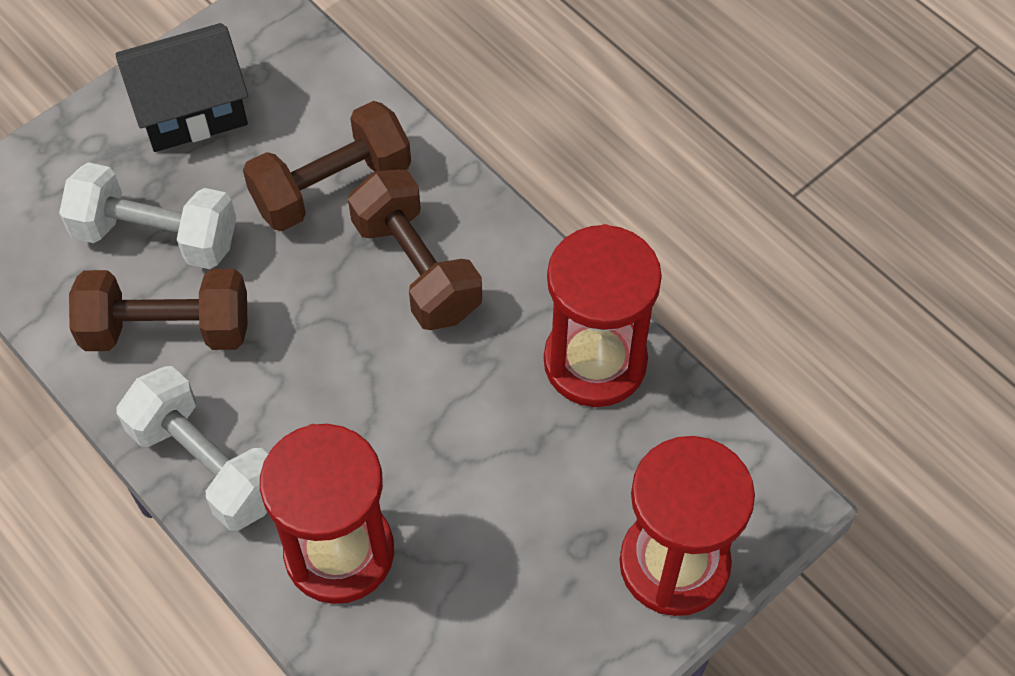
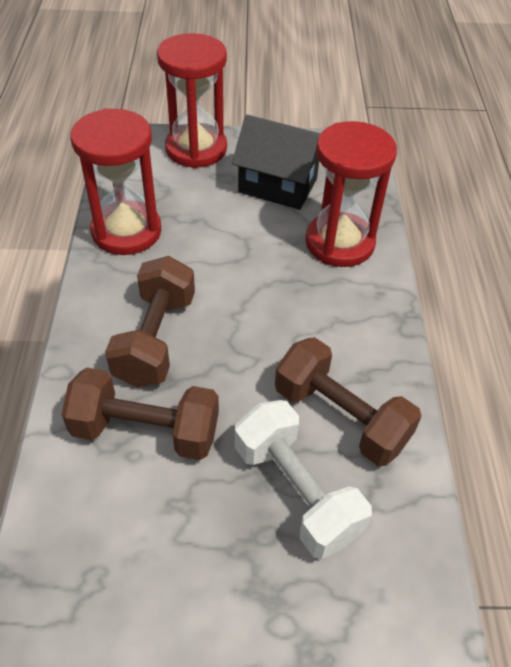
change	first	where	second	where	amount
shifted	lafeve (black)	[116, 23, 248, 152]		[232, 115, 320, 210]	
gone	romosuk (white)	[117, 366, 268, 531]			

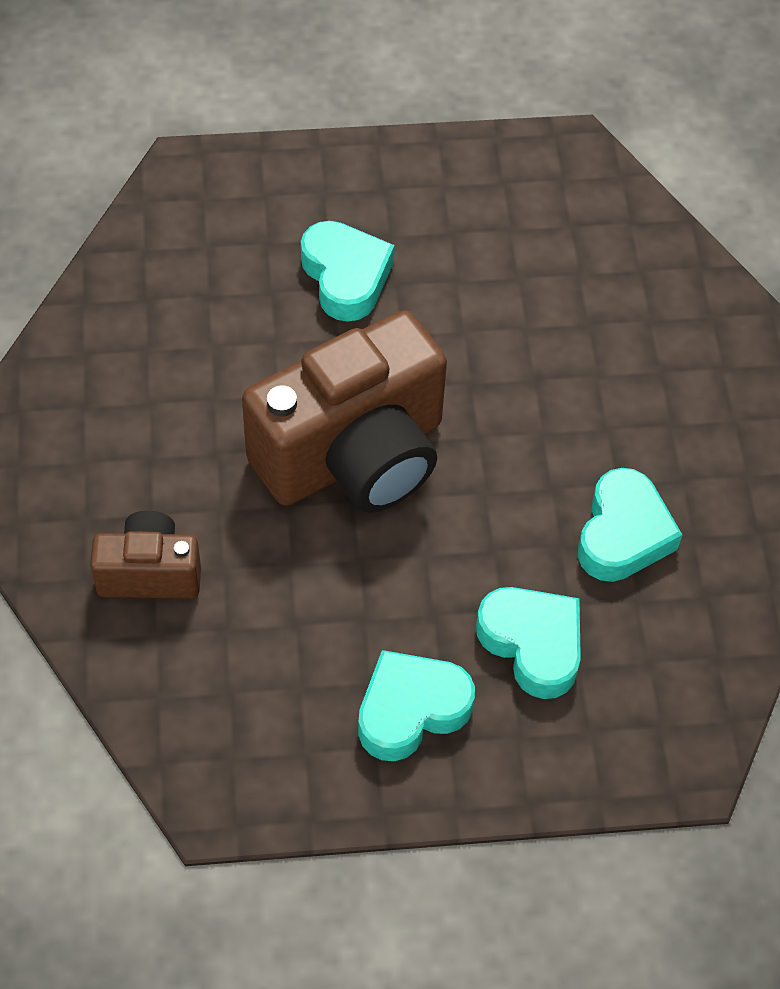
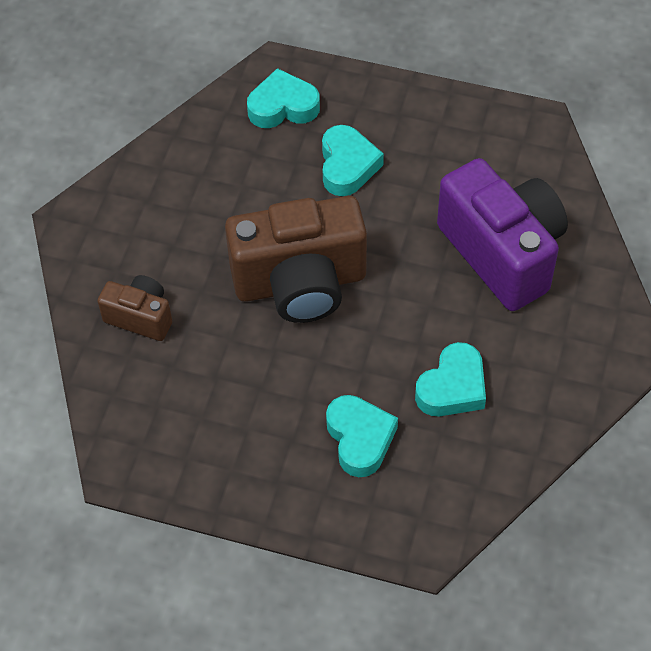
change	first	where	second	where	amount
shifted	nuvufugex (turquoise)	[358, 650, 475, 761]		[247, 68, 320, 128]	
new			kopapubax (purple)	[437, 158, 568, 311]	

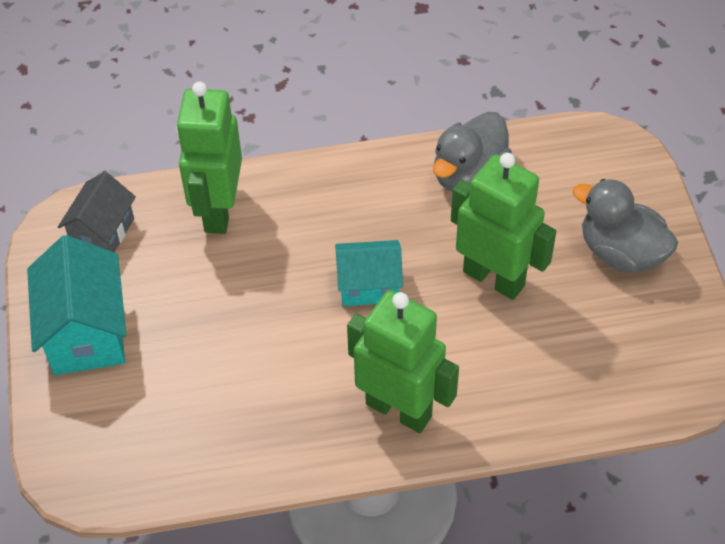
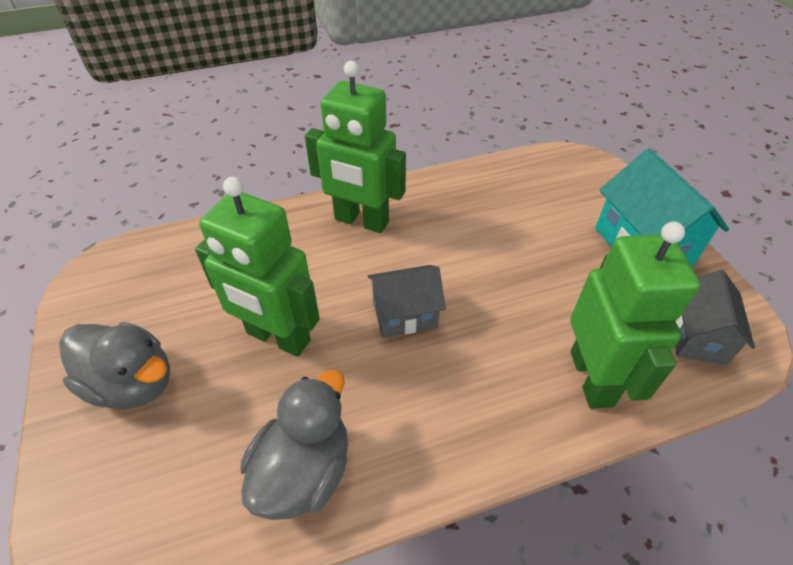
change	first	where	second	where	amount
repainted	lafeve (turquoise)	[335, 240, 403, 306]	lafeve (grey)	[368, 265, 446, 338]	

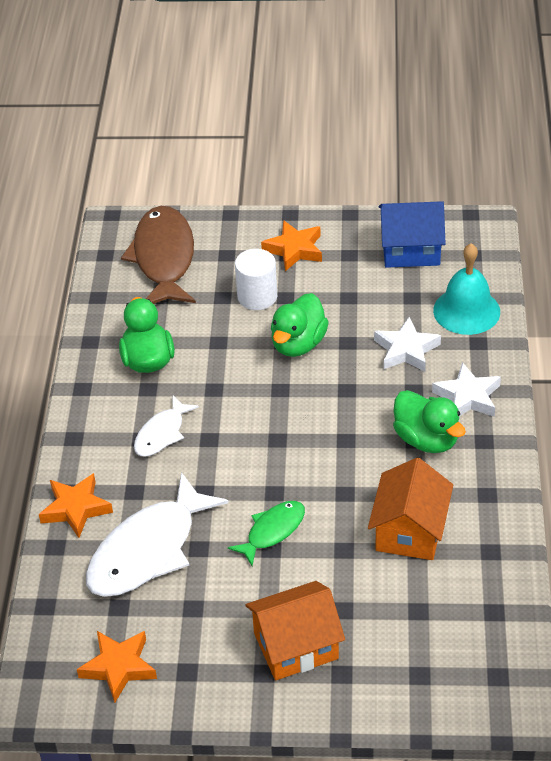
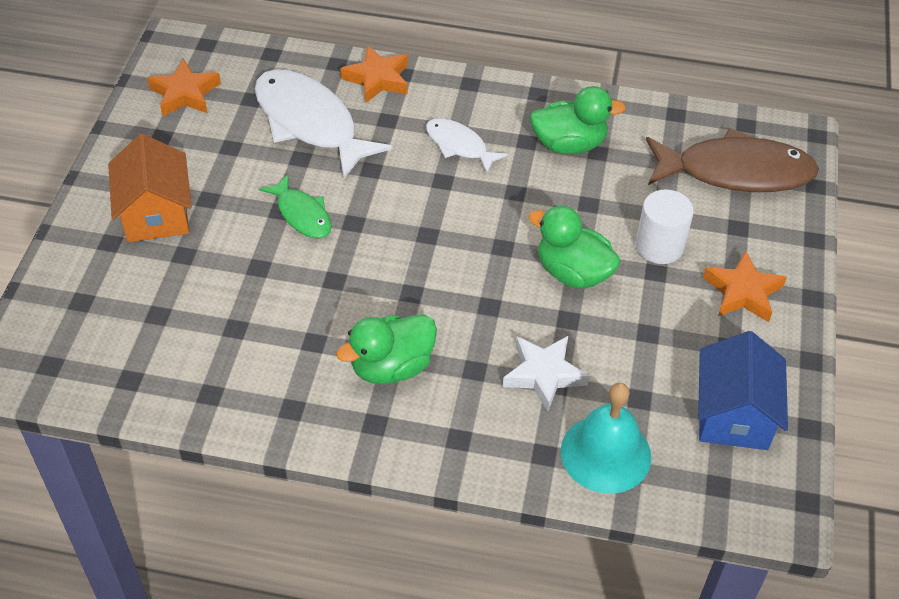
change	first	where	second	where	amount
gone	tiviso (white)	[432, 362, 501, 417]			
gone	lafeve (orange)	[368, 458, 453, 560]			

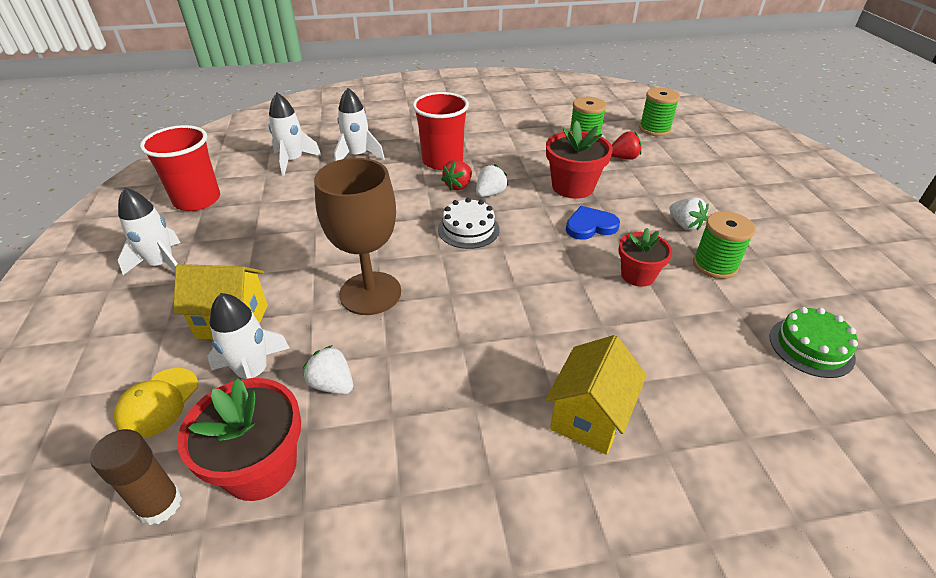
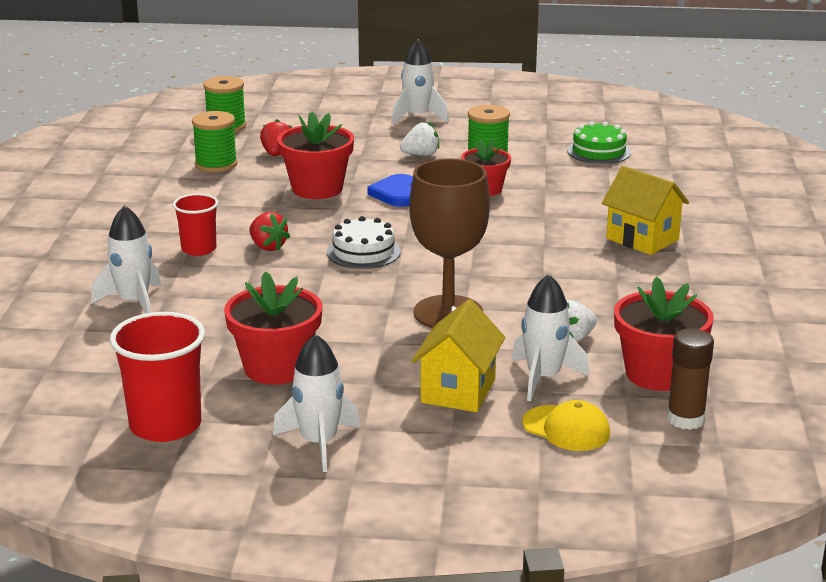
change	first	where	second	where	amount
scaled	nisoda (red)	[413, 92, 469, 170]		[173, 194, 218, 256]	x0.61
shifted	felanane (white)	[269, 93, 321, 176]		[391, 39, 449, 125]	
gone	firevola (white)	[476, 164, 508, 197]			
new			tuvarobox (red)	[224, 271, 323, 385]	

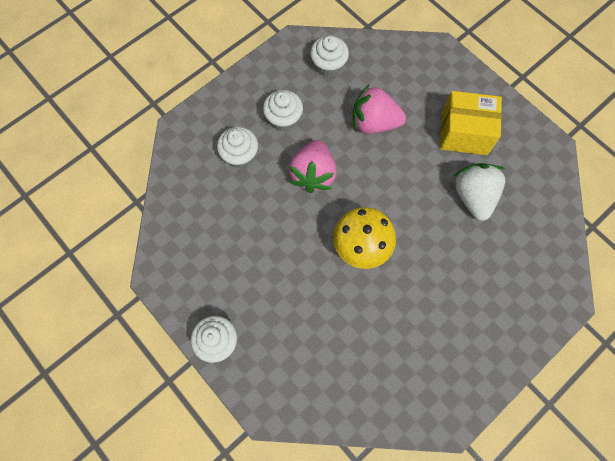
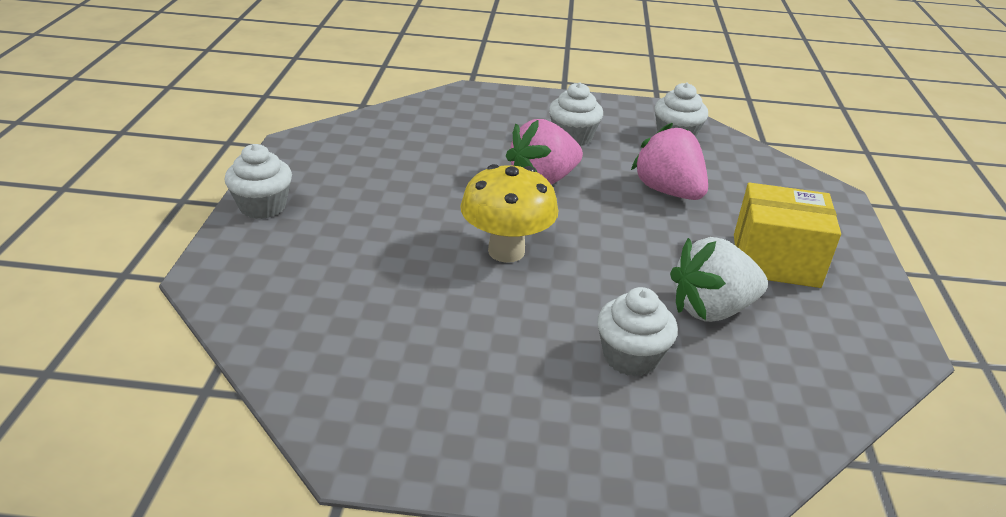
change	first	where	second	where	amount
rotated	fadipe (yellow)	[440, 91, 502, 155]		[734, 183, 841, 288]	45 degrees counterclockwise
shifted	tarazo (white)	[217, 127, 258, 168]		[597, 287, 678, 377]	
rotated	firevola (white)	[454, 163, 505, 221]		[670, 237, 768, 322]	150 degrees counterclockwise

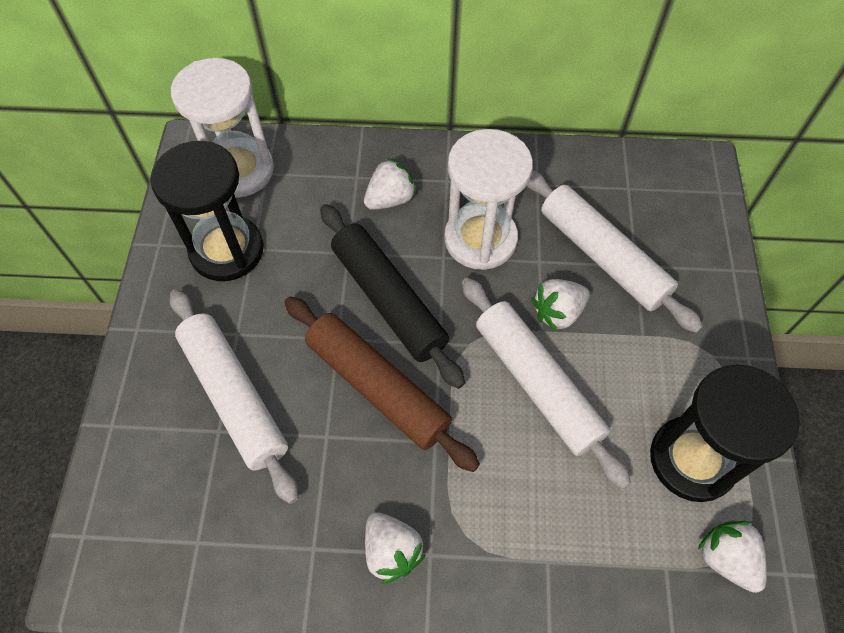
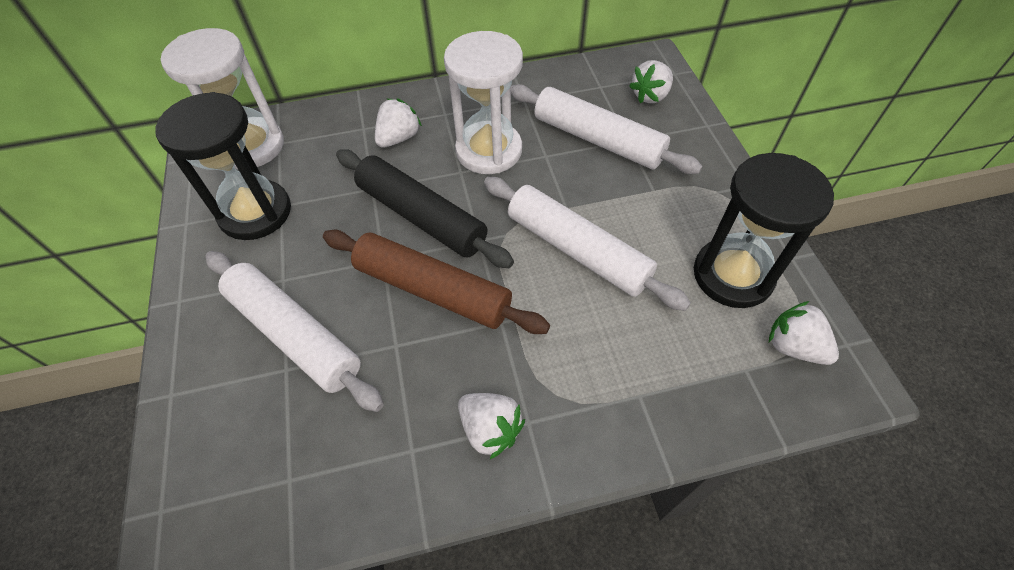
change	first	where	second	where	amount
shifted	firevola (white)	[532, 279, 590, 332]		[629, 60, 673, 103]	

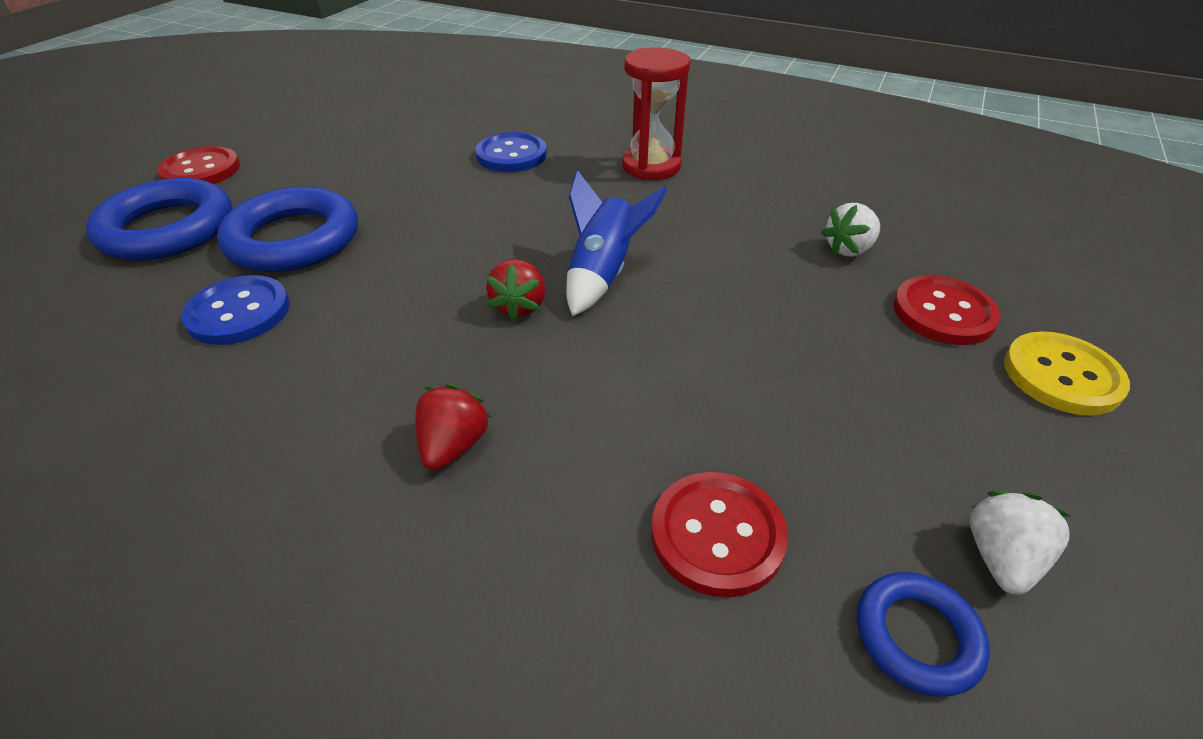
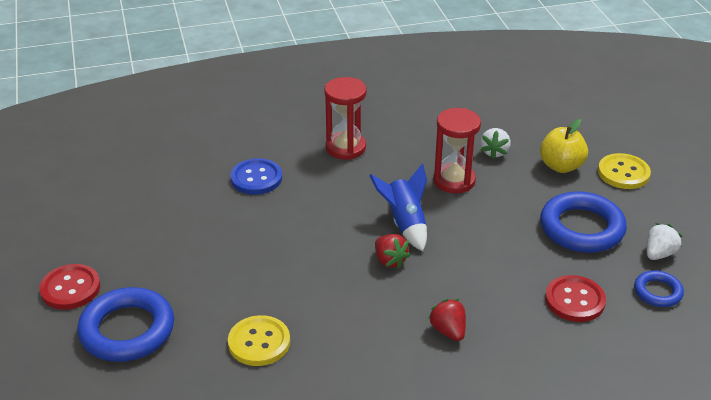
change	first	where	second	where	amount
shifted	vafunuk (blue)	[217, 187, 358, 272]		[540, 191, 627, 253]	
repainted	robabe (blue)	[181, 275, 290, 345]	robabe (yellow)	[228, 315, 290, 366]	
swapped	robabe (red)	[893, 275, 1001, 345]	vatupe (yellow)	[540, 119, 588, 173]	
rotated	firevola (white)	[970, 491, 1070, 595]		[647, 223, 683, 260]	60 degrees clockwise
new			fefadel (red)	[433, 108, 481, 193]	

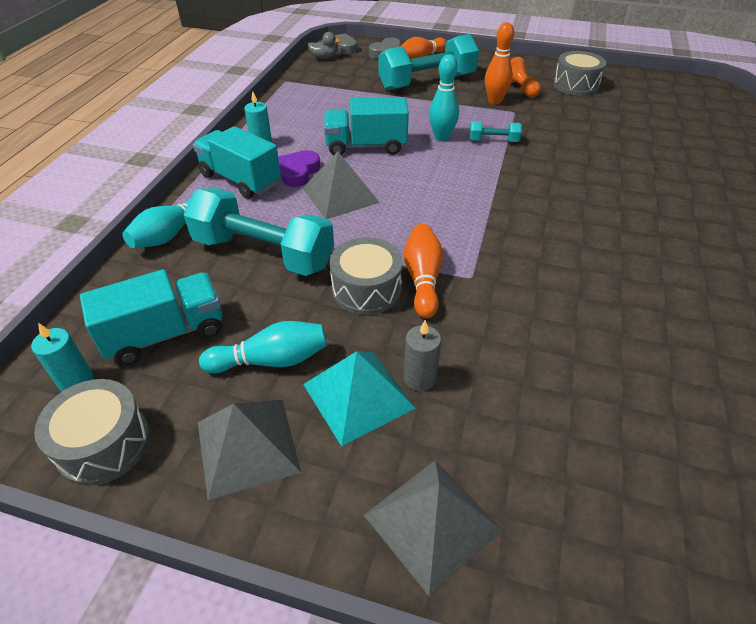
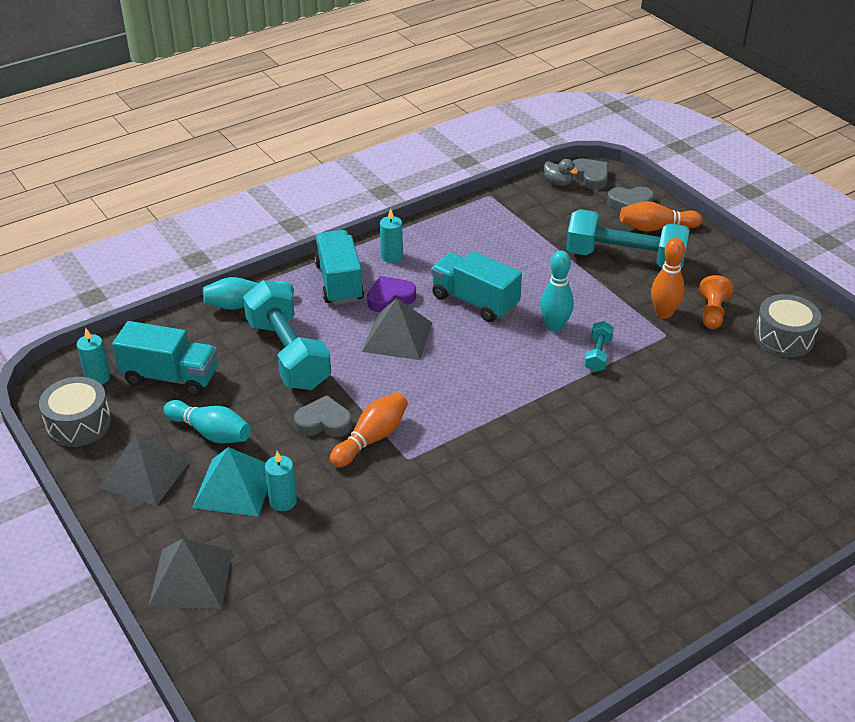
change	first	where	second	where	amount
rotated	romosuk (turquoise)	[469, 121, 522, 142]		[584, 321, 614, 372]	60 degrees clockwise
swapped	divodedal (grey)	[329, 237, 403, 315]	nuvufugex (grey)	[294, 395, 352, 437]	
repainted	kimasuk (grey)	[404, 320, 441, 391]	kimasuk (turquoise)	[265, 451, 297, 511]	

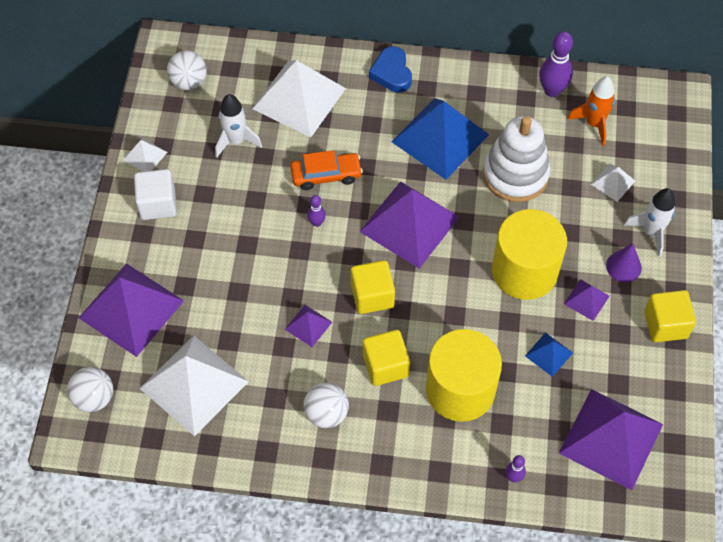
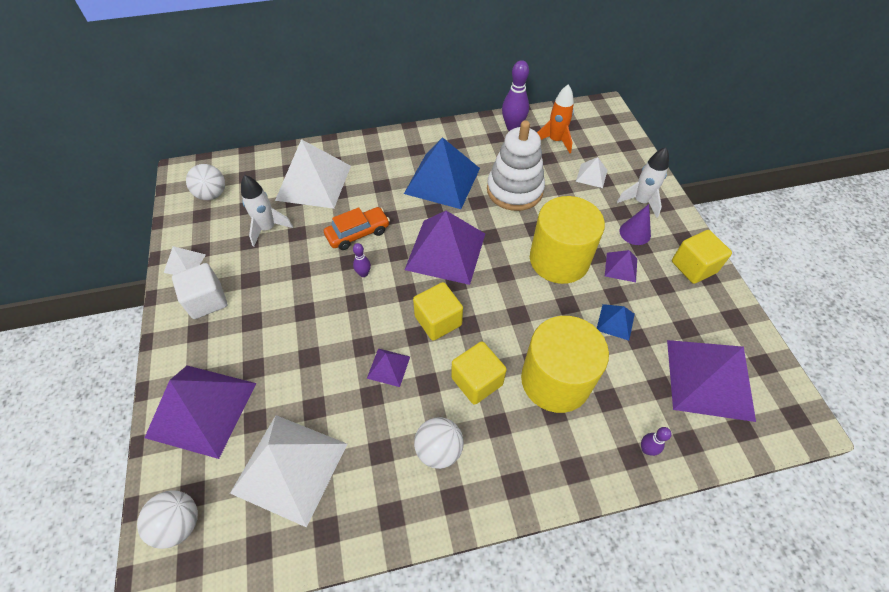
change	first	where	second	where	amount
gone	nuvufugex (blue)	[369, 46, 412, 93]			

